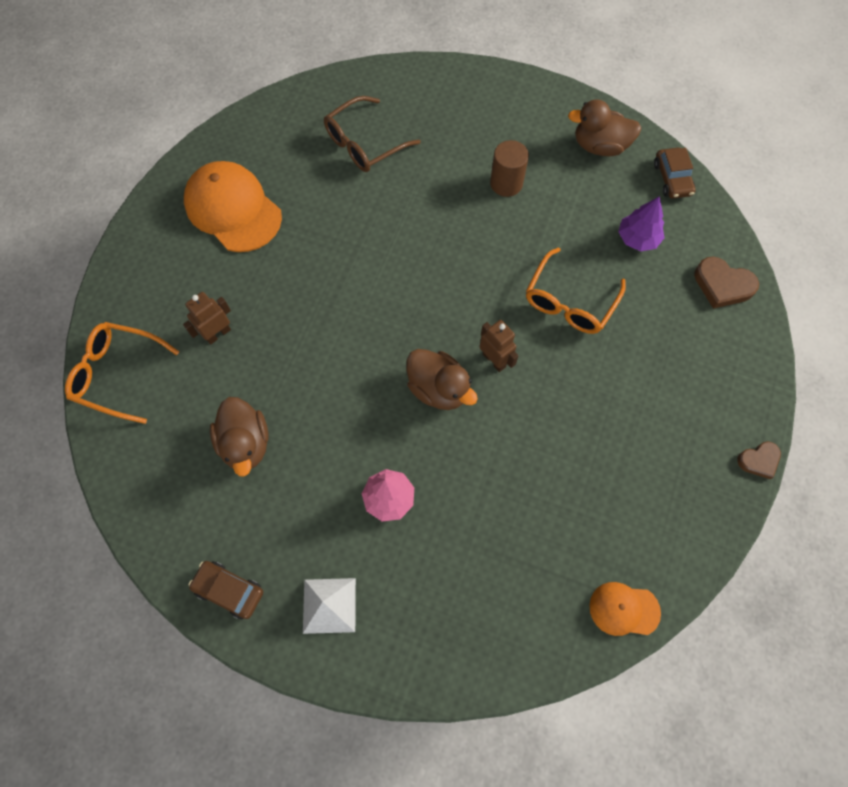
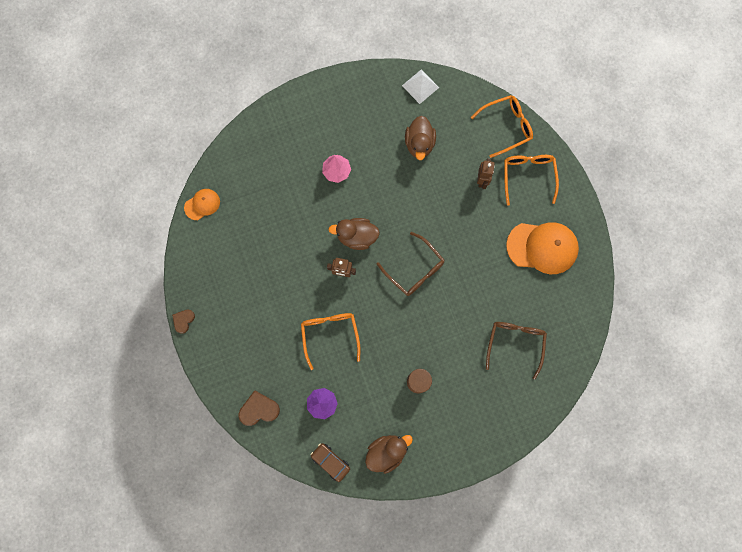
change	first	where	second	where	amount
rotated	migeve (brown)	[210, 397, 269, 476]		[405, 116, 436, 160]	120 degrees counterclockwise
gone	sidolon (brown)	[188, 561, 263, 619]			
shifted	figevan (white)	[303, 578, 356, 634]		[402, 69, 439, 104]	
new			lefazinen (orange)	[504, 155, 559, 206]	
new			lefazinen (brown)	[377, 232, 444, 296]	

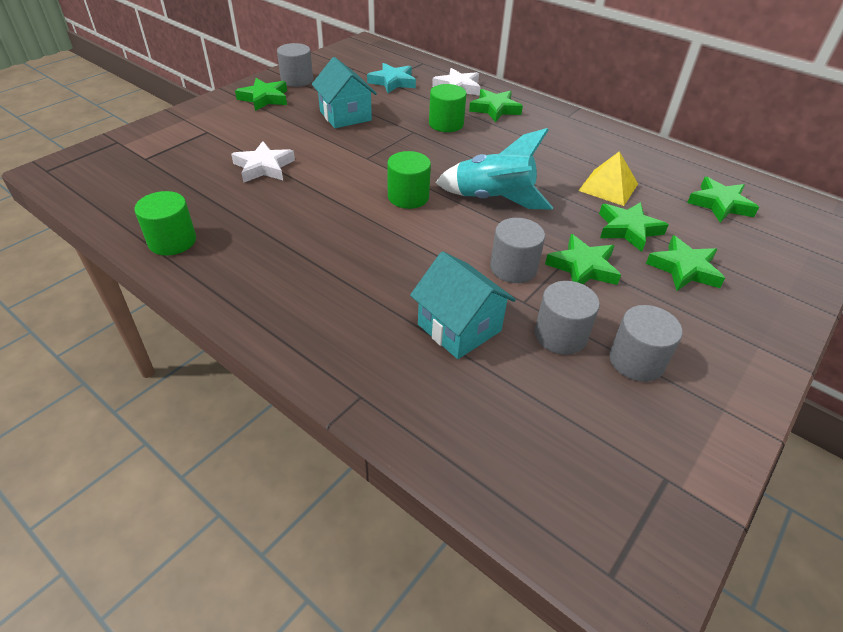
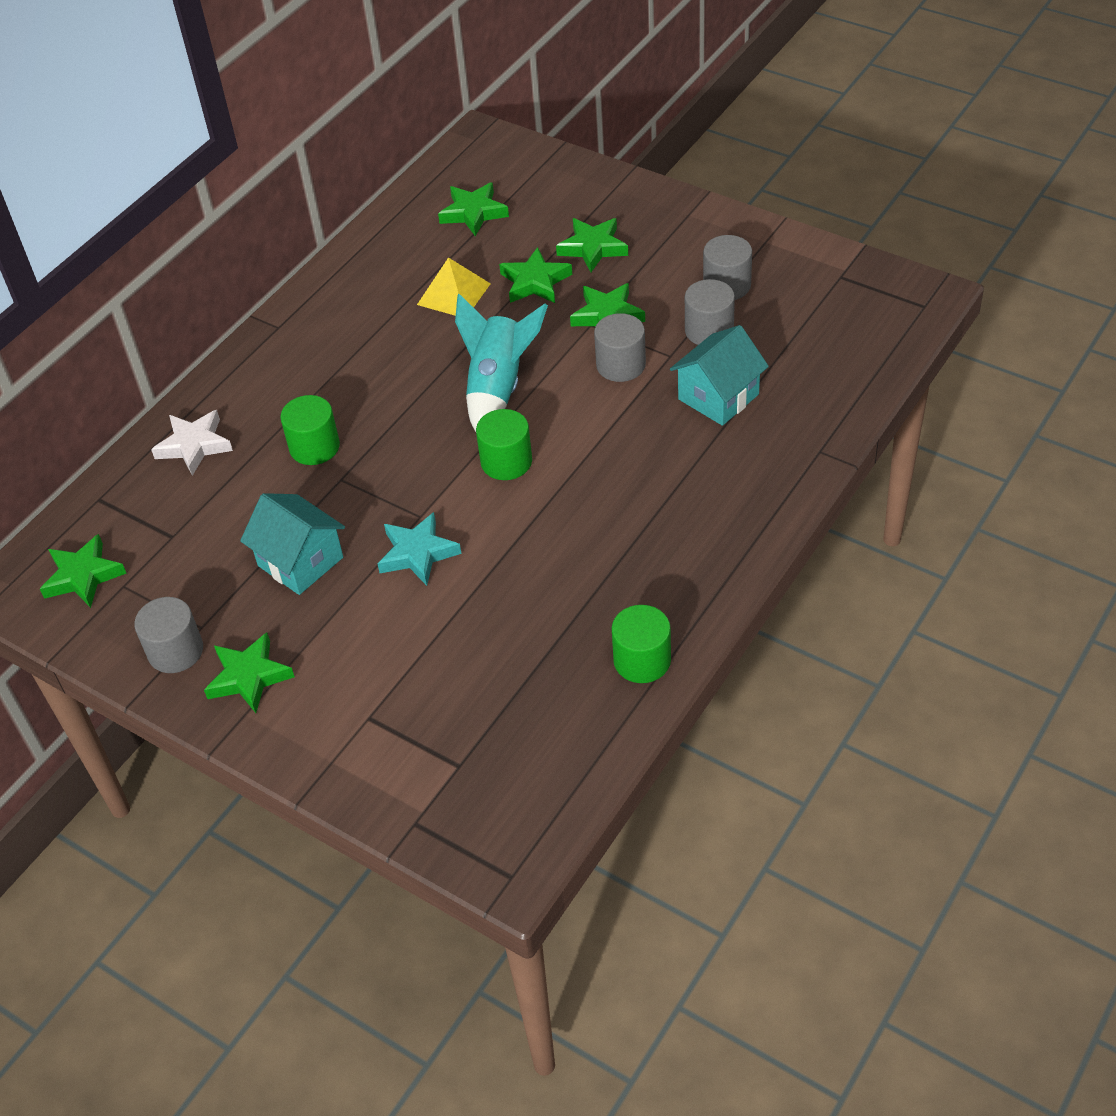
change	first	where	second	where	amount
rotated	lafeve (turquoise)	[312, 57, 377, 128]		[240, 493, 345, 595]	75 degrees clockwise
shifted	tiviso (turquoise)	[367, 63, 416, 93]		[378, 512, 462, 586]	
shifted	tiviso (green)	[469, 89, 523, 122]		[40, 534, 127, 608]	
gone	tiviso (white)	[231, 141, 295, 183]			

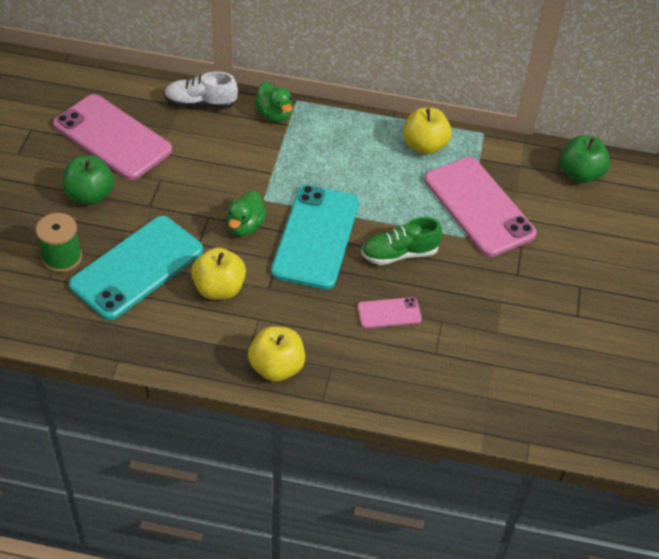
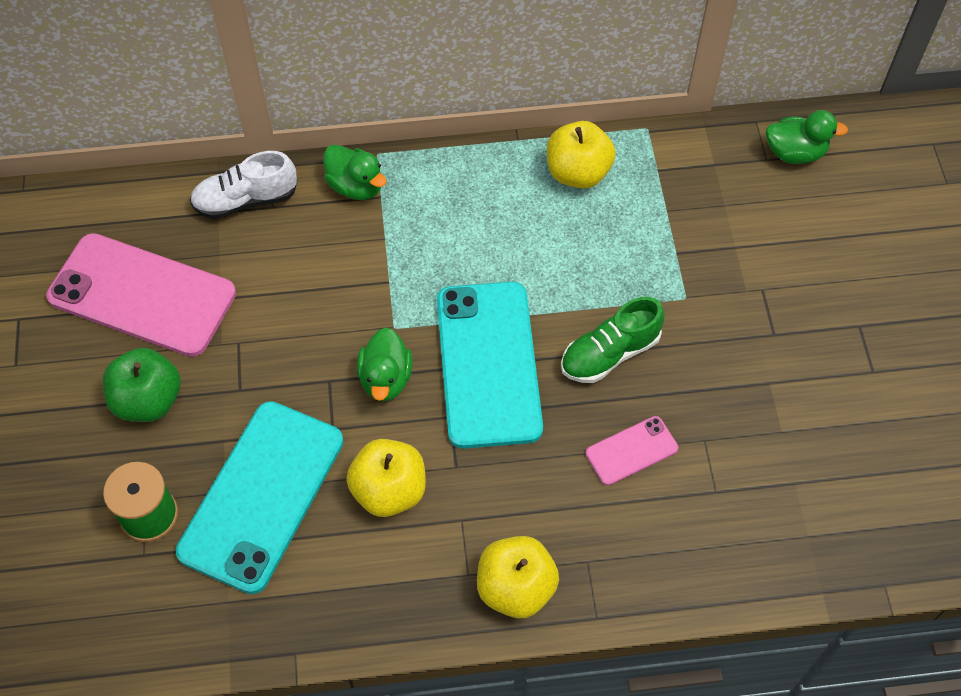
change	first	where	second	where	amount
swapped	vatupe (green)	[560, 135, 610, 183]	migeve (green)	[766, 110, 848, 164]	
gone	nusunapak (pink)	[424, 157, 537, 257]			

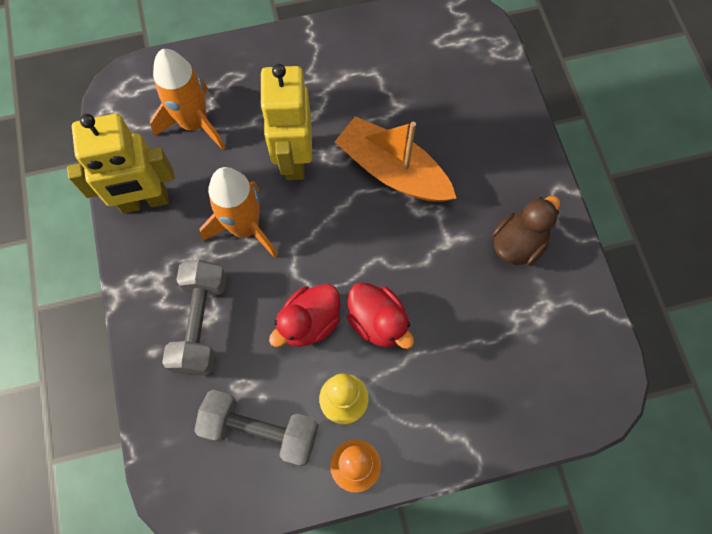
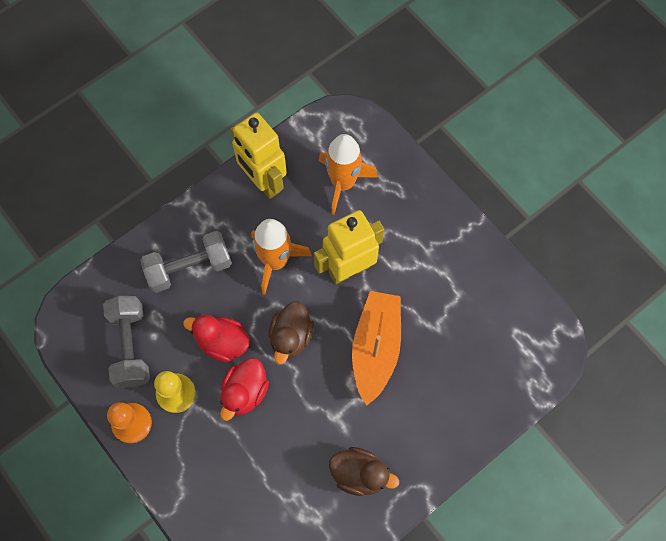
change	first	where	second	where	amount
new			migeve (brown)	[269, 301, 314, 364]	

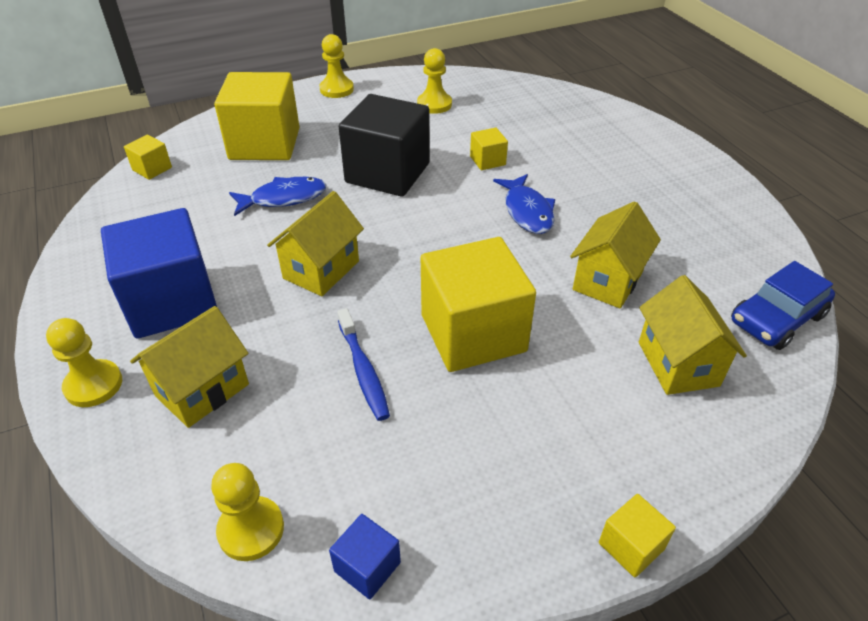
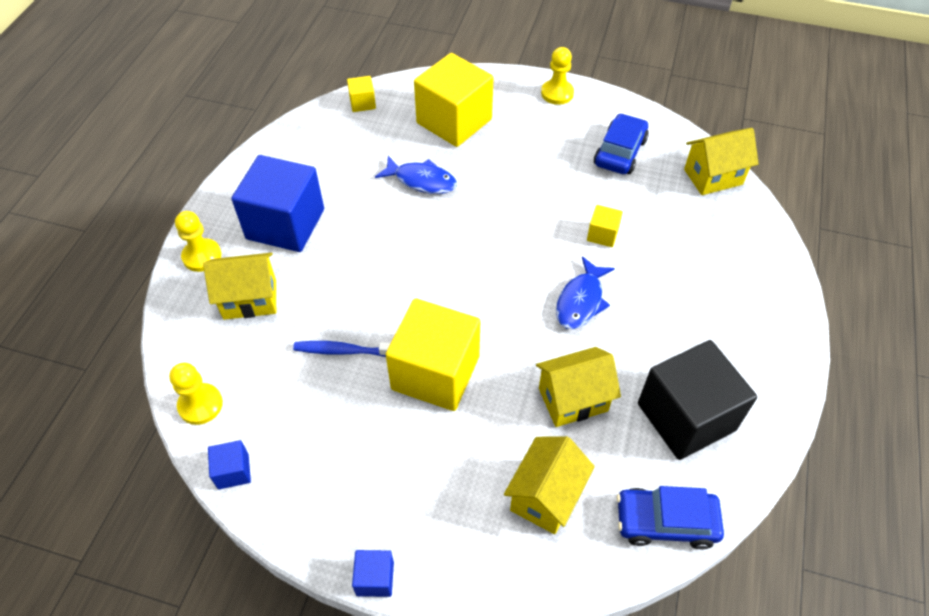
change	first	where	second	where	amount
swapped	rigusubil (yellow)	[417, 48, 452, 114]	sidolon (blue)	[594, 113, 649, 174]	
shifted	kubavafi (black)	[339, 94, 429, 197]		[638, 340, 757, 460]	
shifted	lafeve (yellow)	[267, 191, 364, 296]		[684, 128, 759, 195]	
rotated	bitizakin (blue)	[337, 308, 390, 421]		[293, 341, 391, 357]	75 degrees clockwise
repainted	kubavafi (yellow)	[599, 494, 676, 577]	kubavafi (blue)	[352, 550, 394, 597]	

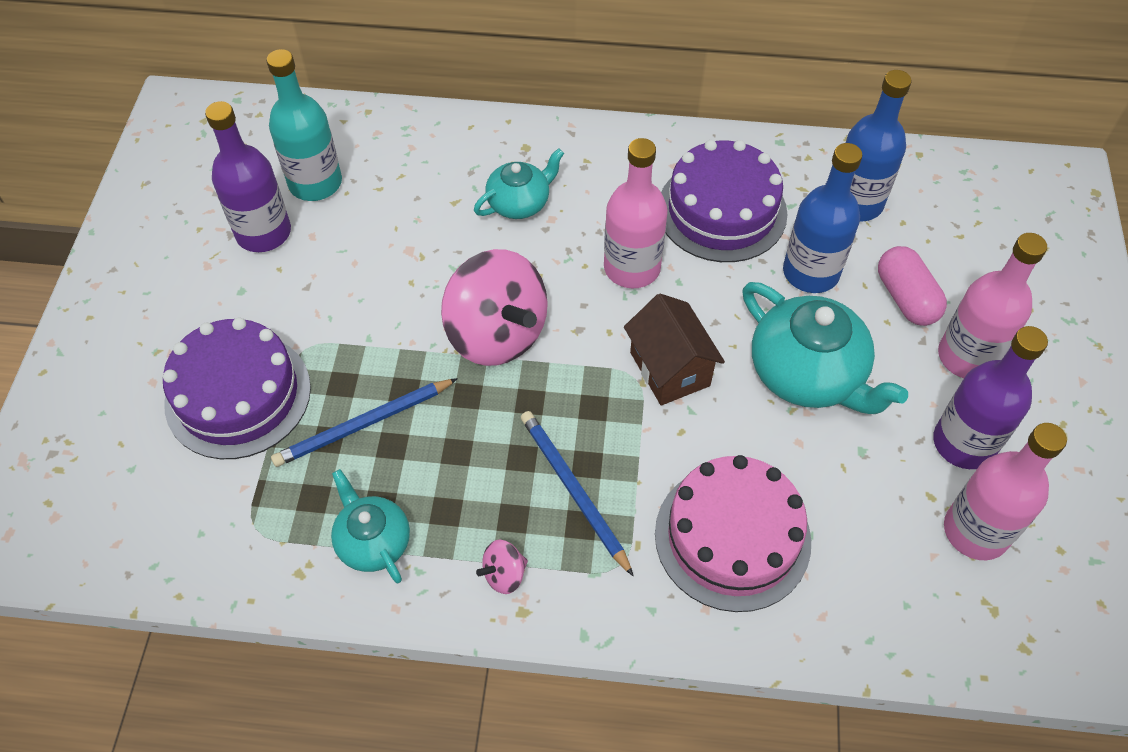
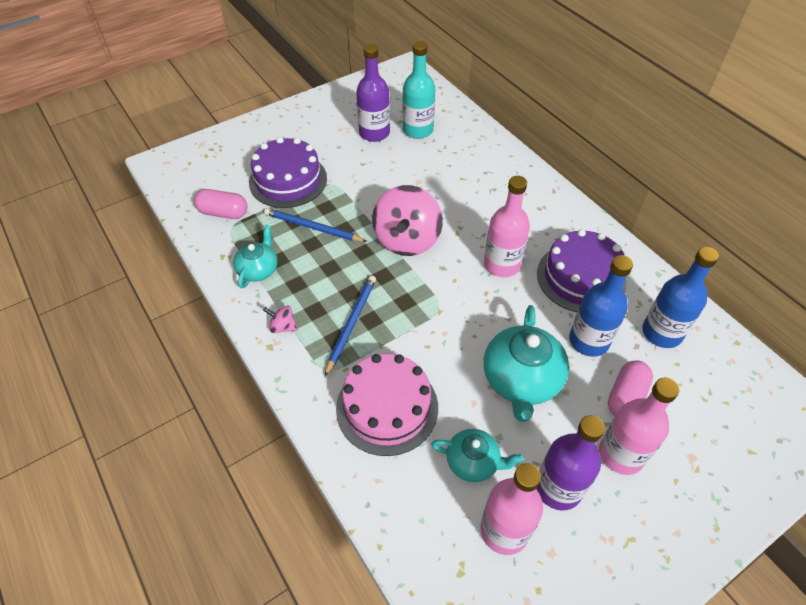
change	first	where	second	where	amount
shifted	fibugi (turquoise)	[474, 148, 564, 219]		[431, 429, 524, 482]	
gone	lafeve (brown)	[624, 294, 725, 405]			
new			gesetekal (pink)	[194, 189, 247, 219]	

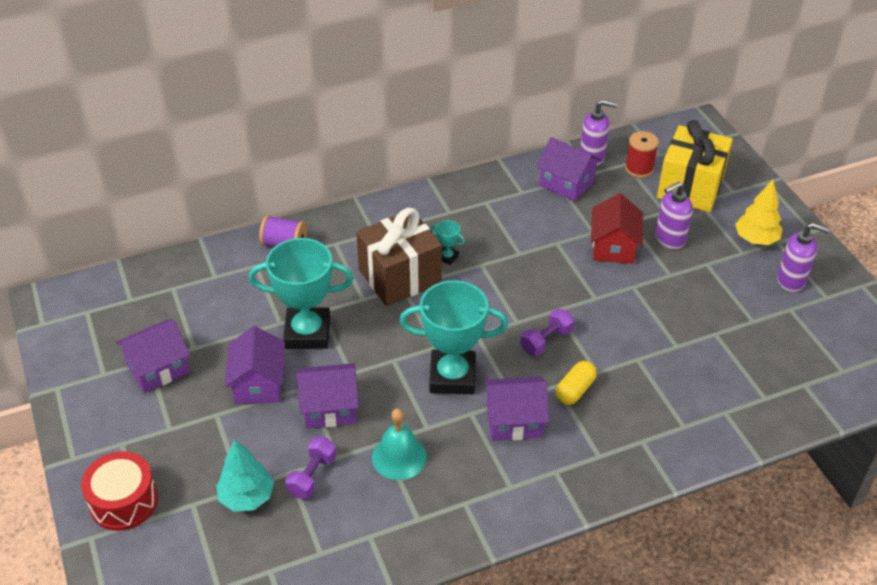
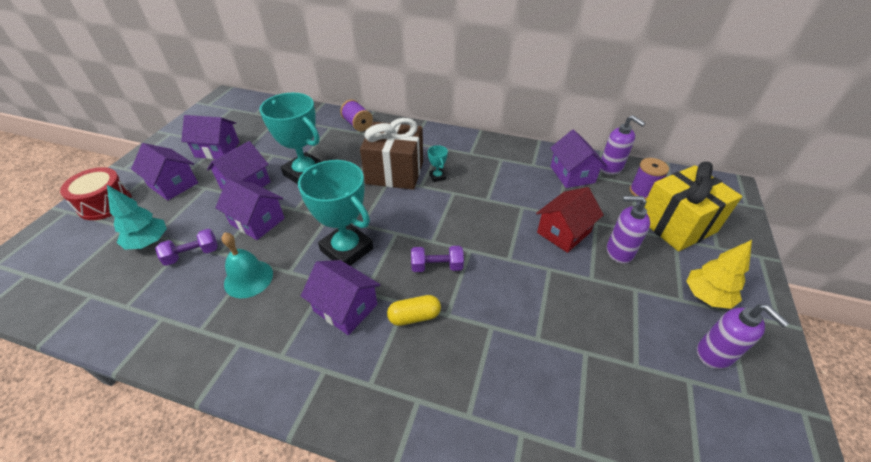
change	first	where	second	where	amount
repainted	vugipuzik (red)	[625, 131, 659, 178]	vugipuzik (purple)	[630, 158, 669, 200]	
new			lafeve (purple)	[131, 143, 198, 200]	

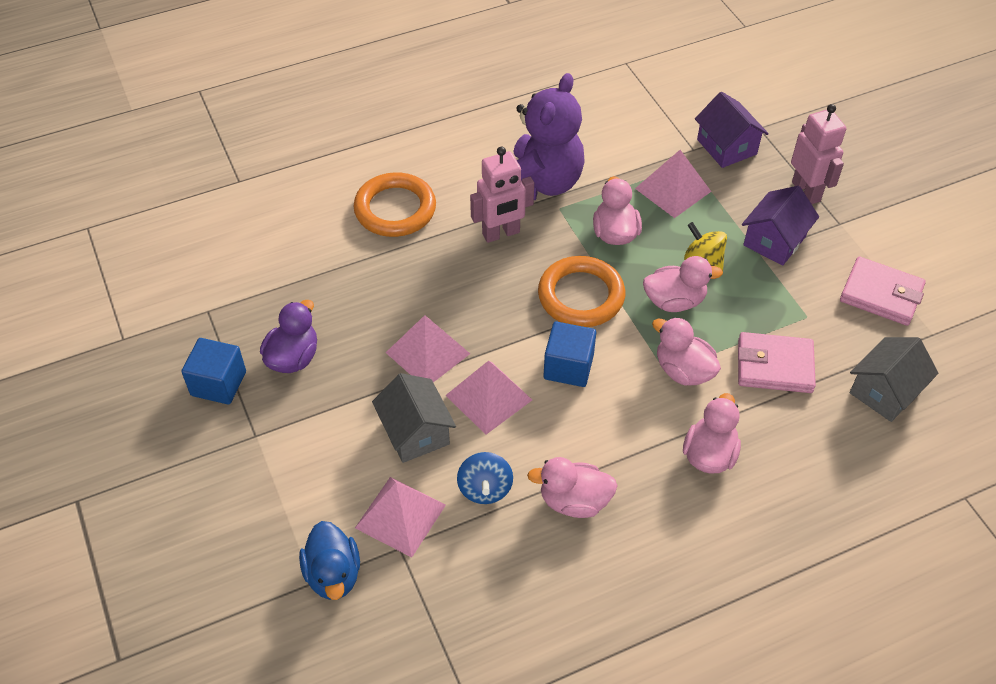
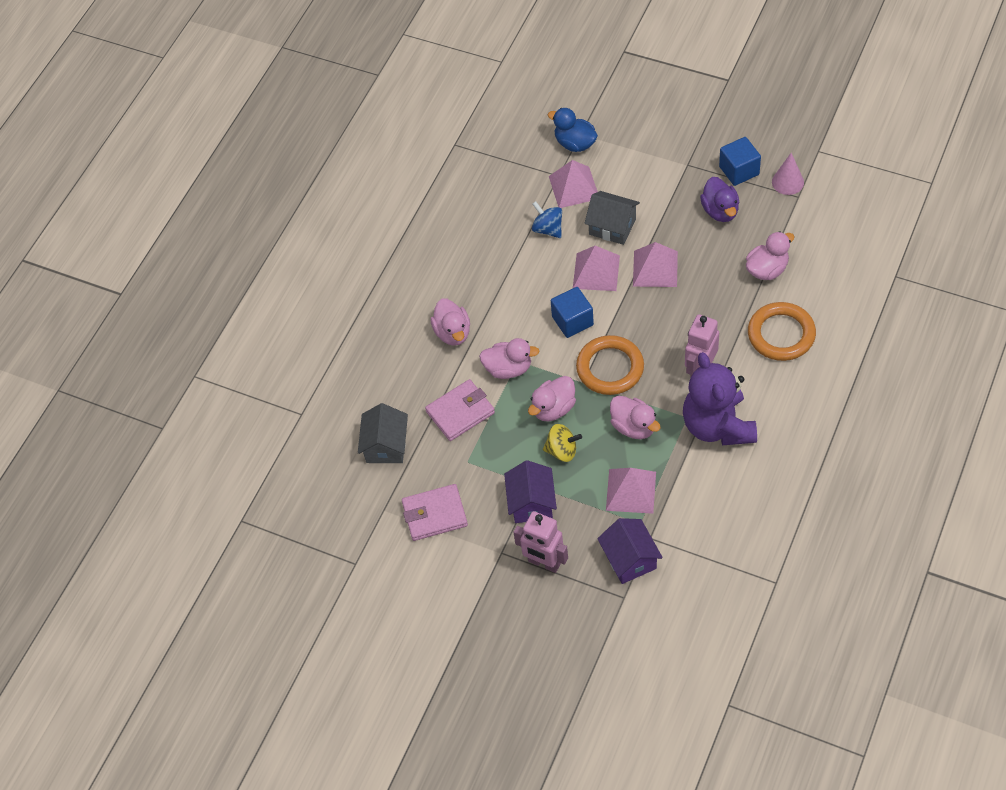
change	first	where	second	where	amount
rotated	lafeve (purple)	[695, 92, 769, 168]		[597, 518, 663, 584]	45 degrees clockwise
shifted	migeve (pink)	[527, 457, 618, 518]		[746, 231, 795, 280]	
new			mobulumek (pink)	[772, 153, 804, 195]	

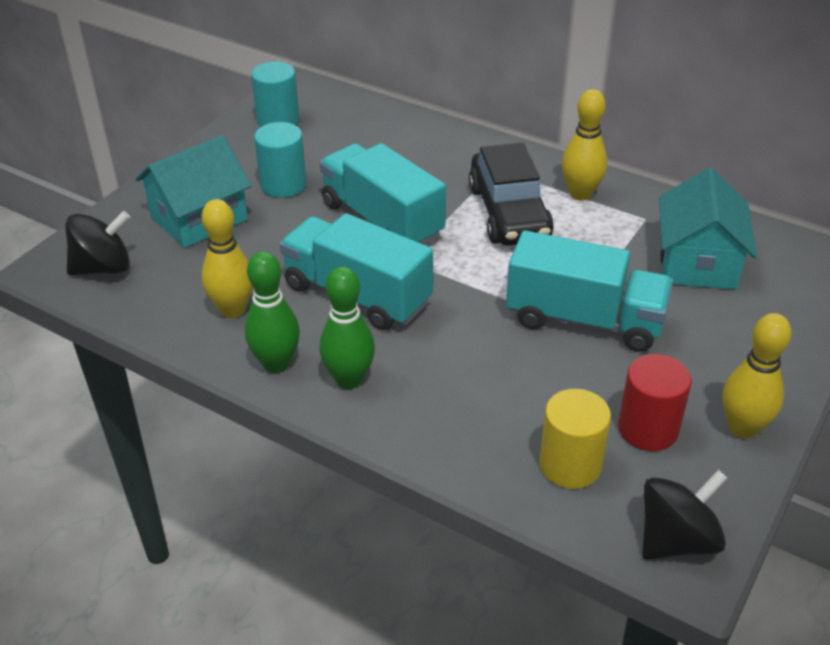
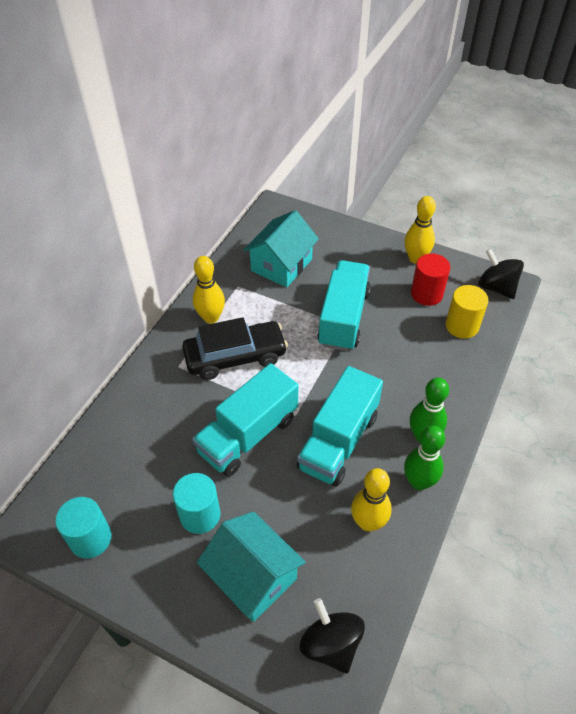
change	first	where	second	where	amount
rotated	lafeve (turquoise)	[659, 168, 757, 290]		[244, 210, 319, 287]	60 degrees counterclockwise

